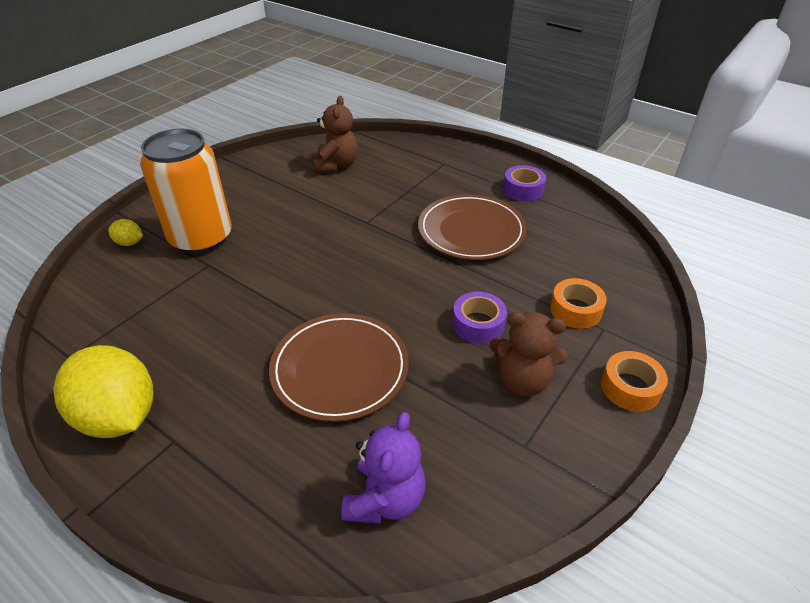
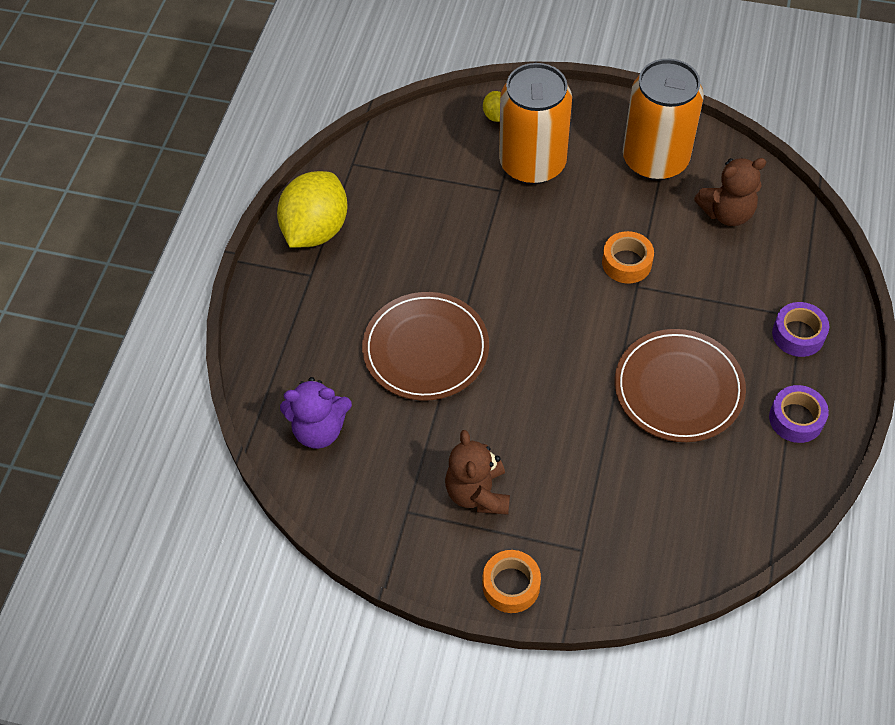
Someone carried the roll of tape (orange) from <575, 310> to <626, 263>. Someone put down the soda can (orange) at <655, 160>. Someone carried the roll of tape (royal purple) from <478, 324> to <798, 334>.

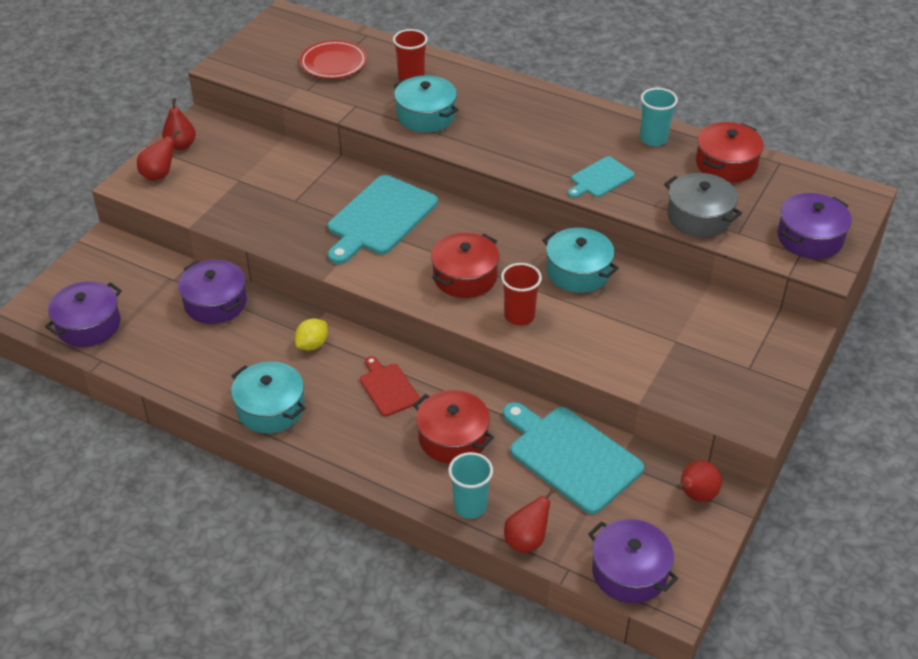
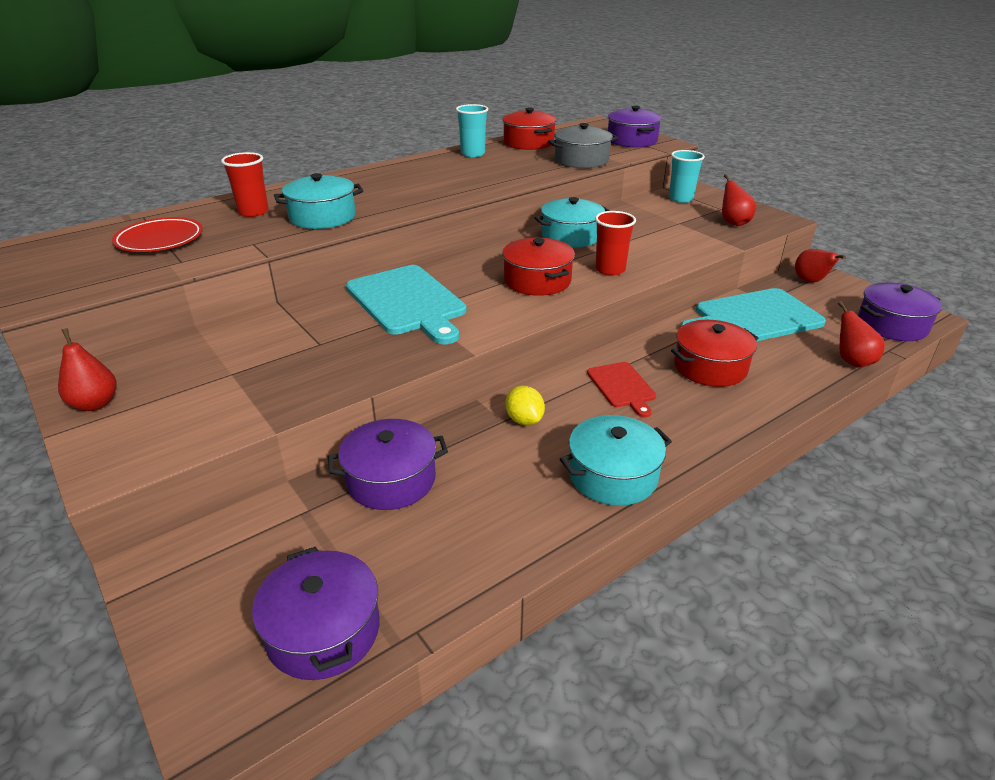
Someone rotated the chopping board (crimson) at <388, 388> by 105 degrees counterclockwise. Someone carried the beaker (teal) from <470, 506> to <680, 199>. Someone carried the toy pear (crimson) from <159, 175> to <733, 222>. Someone took away the chopping board (teal) at <600, 178>.

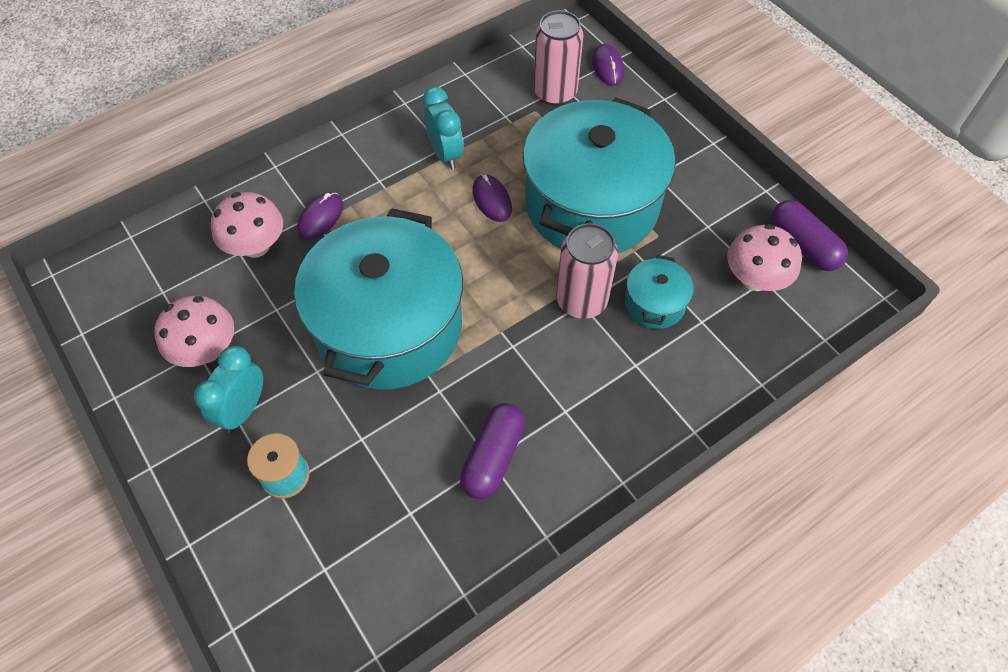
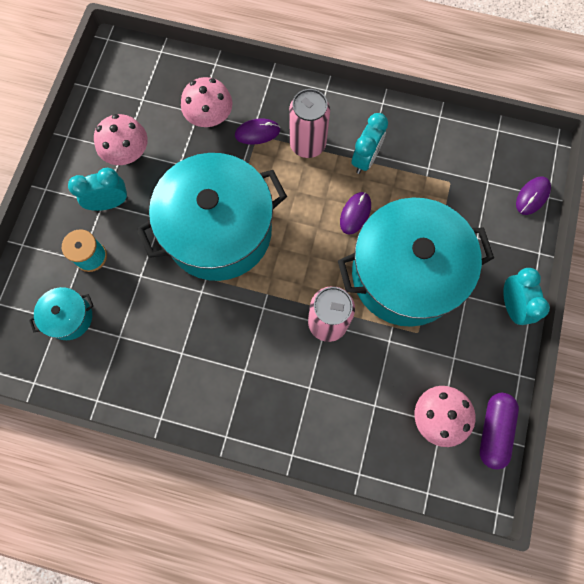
Someone carried the stockpot (teal) from <654, 303> to <69, 317>. Someone carried the soda can (pink) from <555, 93> to <307, 144>. Someone put down the bedside clock (teal) at <512, 305>. Someone took away the capsule (royal purple) at <493, 457>.

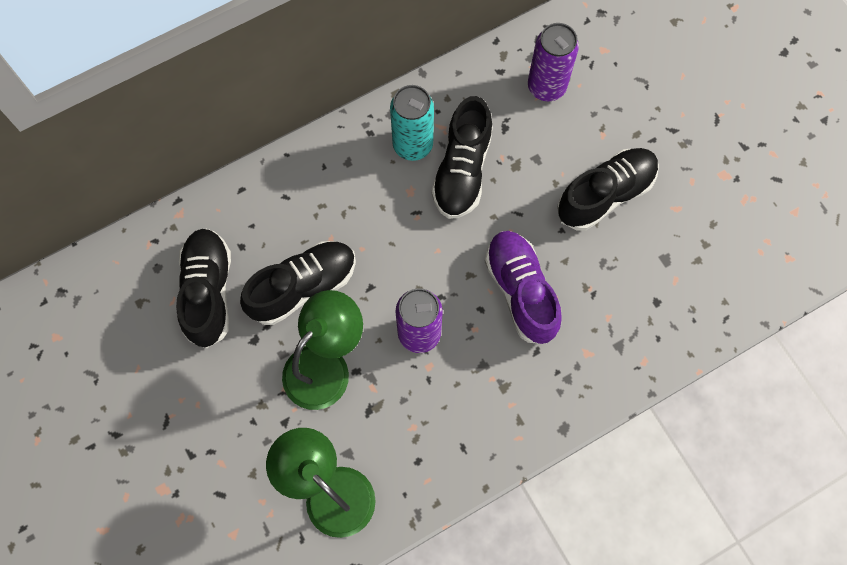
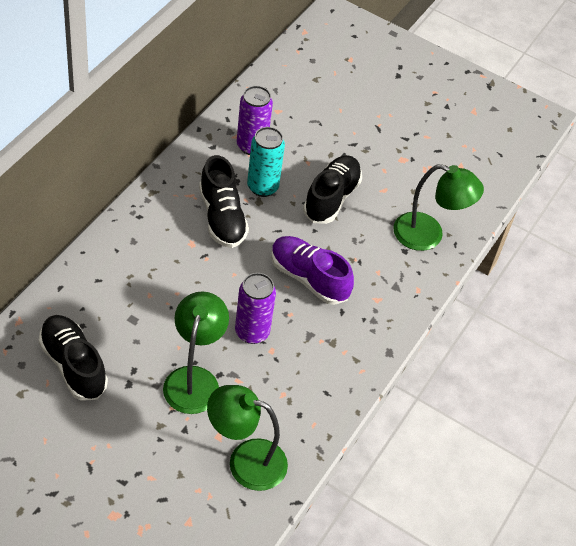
Someone carried the soda can (teal) from <412, 145> to <262, 187>. Someone put down the reading lamp (leaf-green) at <428, 235>. Someone took away the shoe (ebony) at <303, 287>.

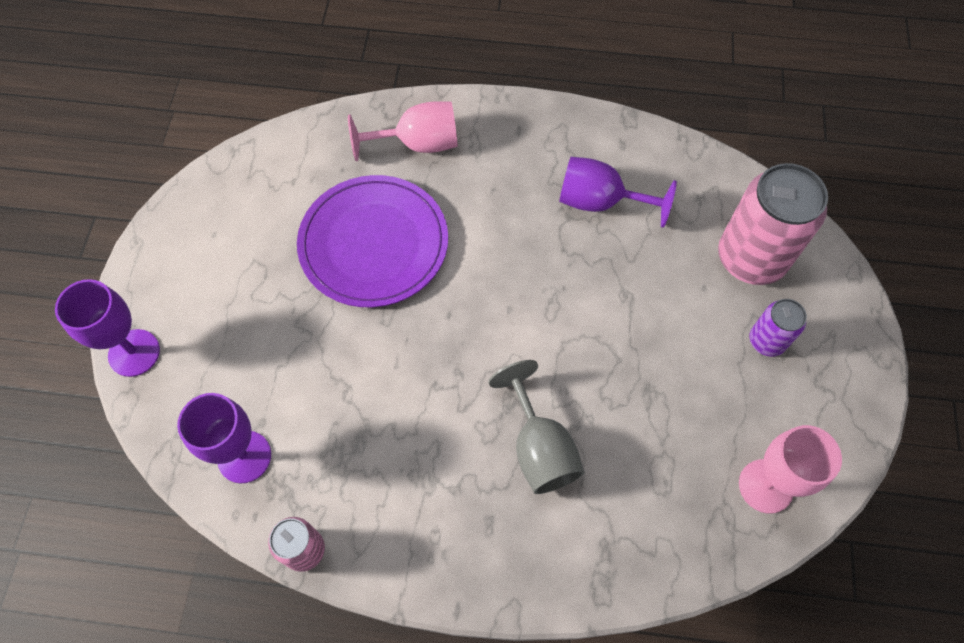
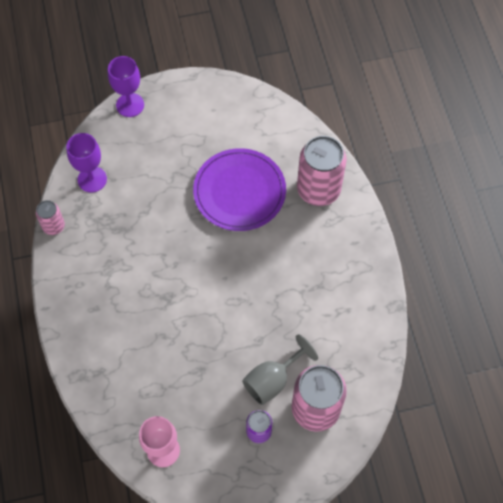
Someone carried the chalice (gray) from <539, 448> to <272, 380>. Someone swapped the chalice (pink) at <418, 144> for the soda can (pink) at <318, 189>. Someone took away the chalice (royal purple) at <600, 202>.

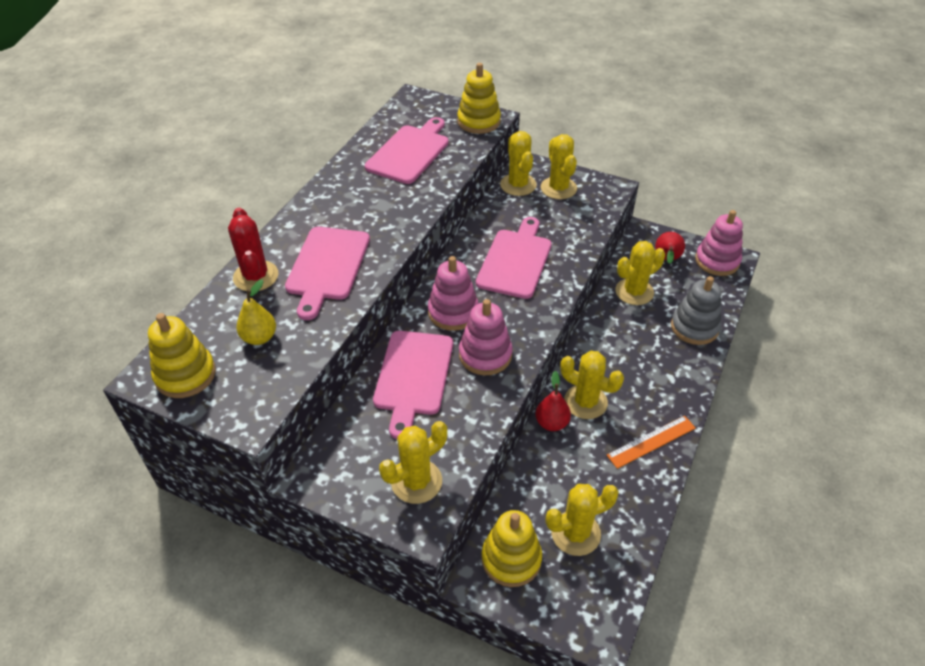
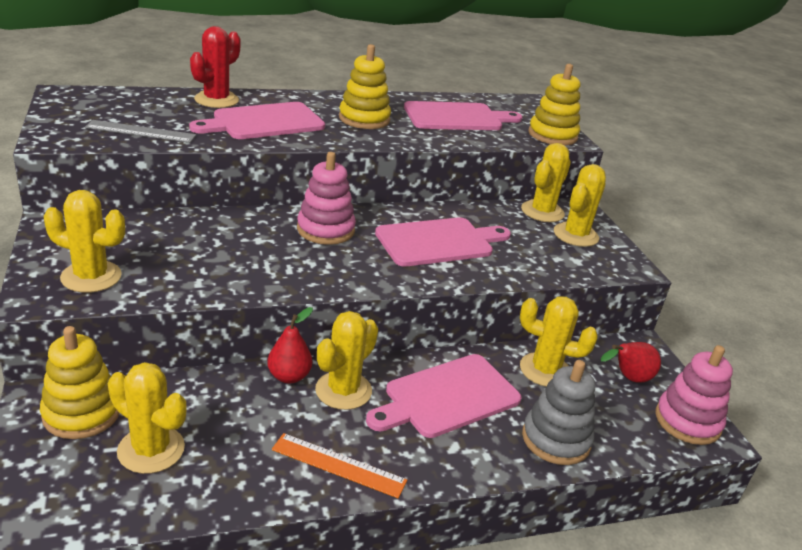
Someone put down the straightedge (gray) at <141, 131>. Someone rotated the saguaro cactus (yellow) at <585, 402> by 45 degrees clockwise. Someone carried the stacking toy (yellow) from <185, 375> to <364, 119>. Someone carried the chopping board (pink) from <413, 376> to <448, 397>. Someone took away the toy pear (yellow) at <259, 337>. Someone took away the stacking toy (pink) at <485, 355>.

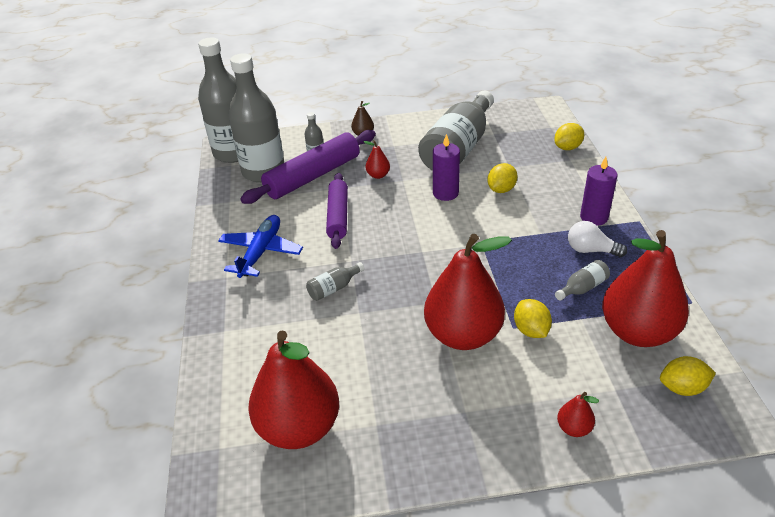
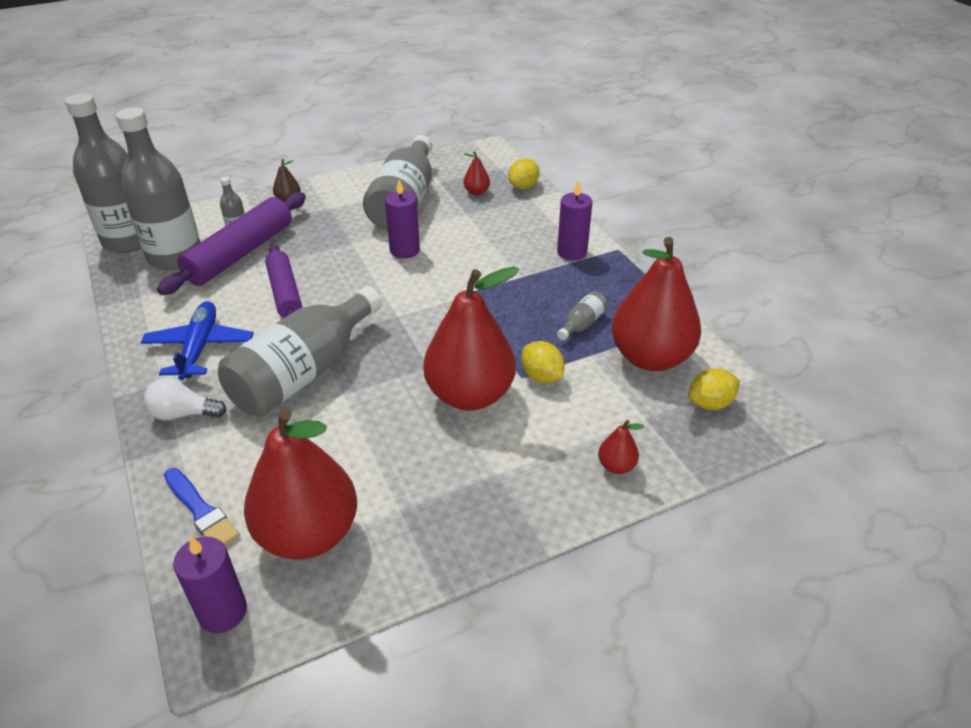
Someone carried the bulb (white) from <591, 250> to <183, 414>. Someone put down the paint brush (blue) at <201, 511>. Someone put down the pillar candle (royal purple) at <222, 612>. Someone scaled the bottle (gray) at <334, 288> by 2.48. Someone carried the toy pear (crimson) from <378, 175> to <476, 192>. Someone took away the lemon (yellow) at <501, 189>.

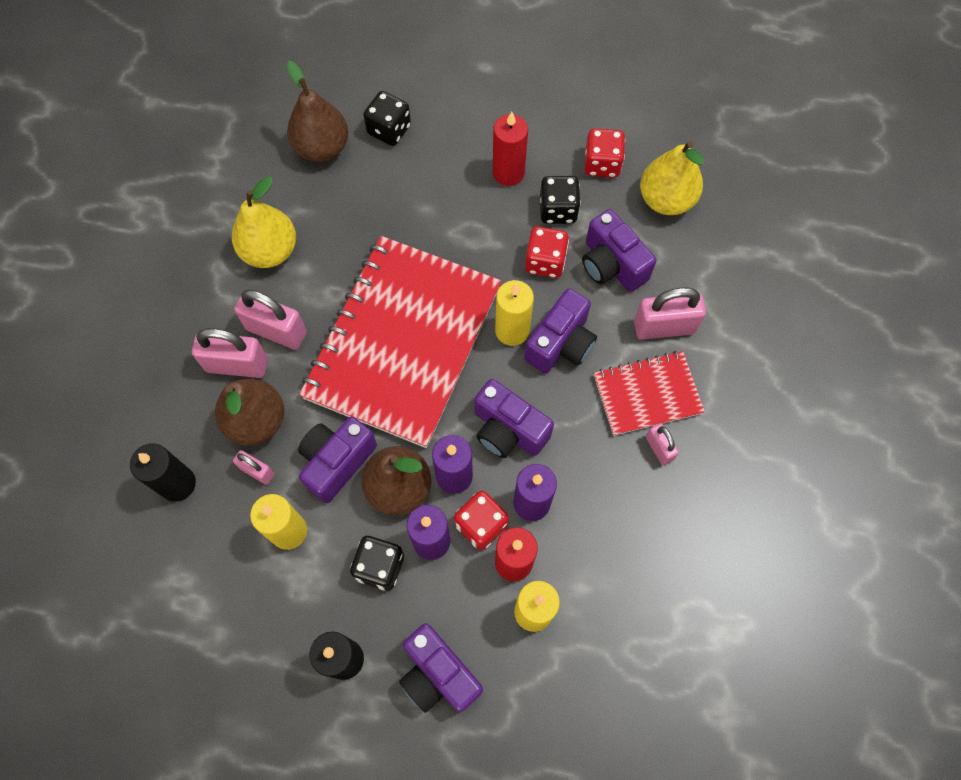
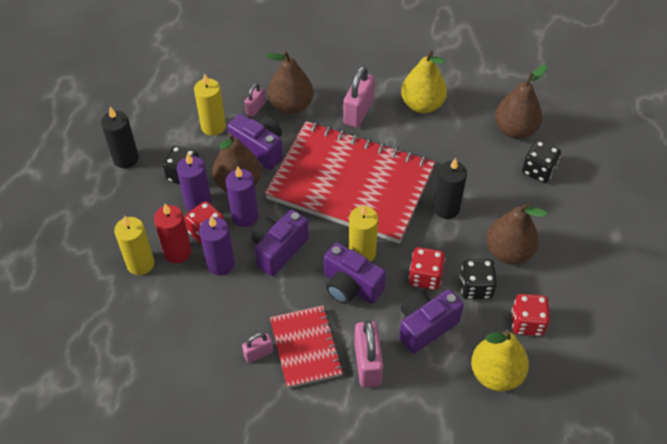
Someone carried the pillar candle (ebony) from <178, 484> to <446, 208>. Someone swapped the pillar candle (crimson) at <508, 172> for the toy pear (brown) at <508, 252>. Someone took away the small lock (pink) at <237, 365>. Someone took away the photo camera (royal purple) at <438, 674>.

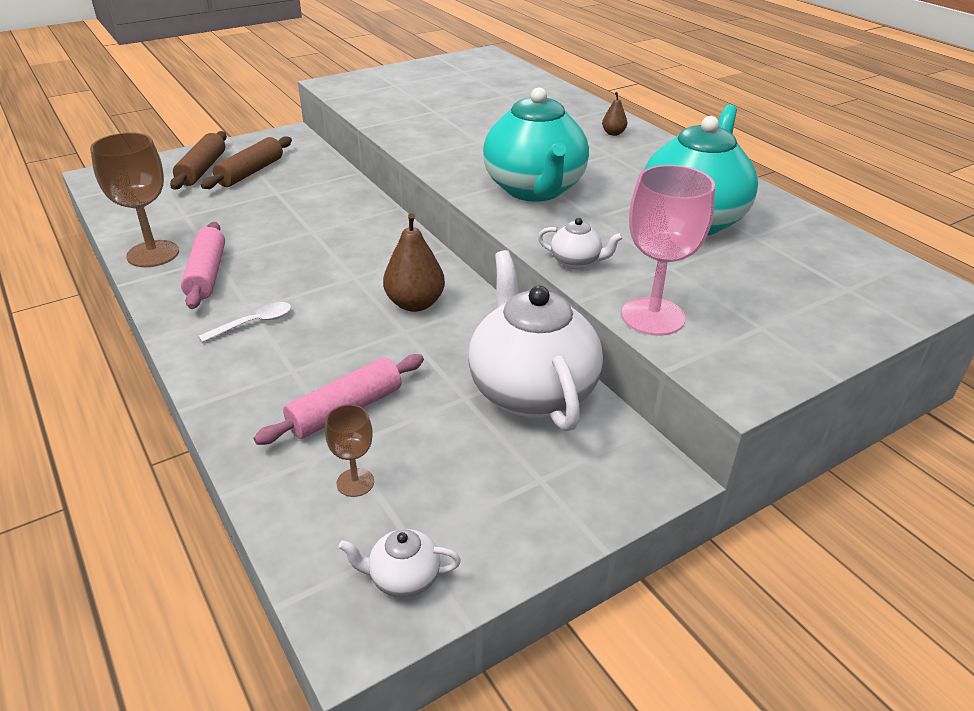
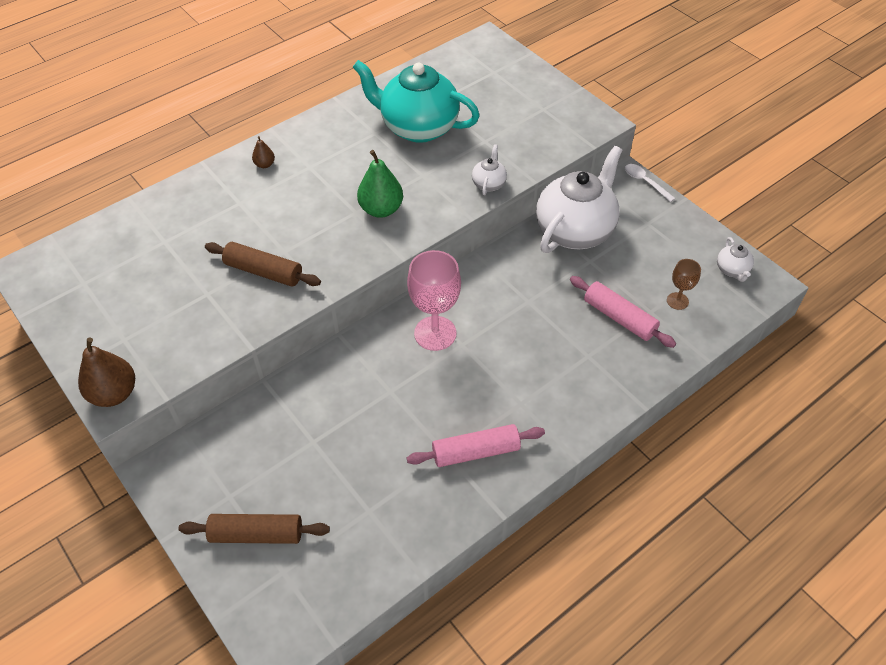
Someone carried the toy pear (brown) from <415, 304> to <114, 394>. Someone carried the rolling pin (brown) from <250, 172> to <264, 271>. Someone swapped the china teapot (teal) at <534, 190> for the toy pear (leaf-green) at <381, 209>. Someone carried the chalice (pink) from <653, 316> to <435, 333>. Someone rotated the china teapot (white) at <531, 391> by 150 degrees clockwise. Someone carried the tablespoon (white) from <253, 323> to <645, 182>. Someone took away the chalice (brown) at <153, 254>.

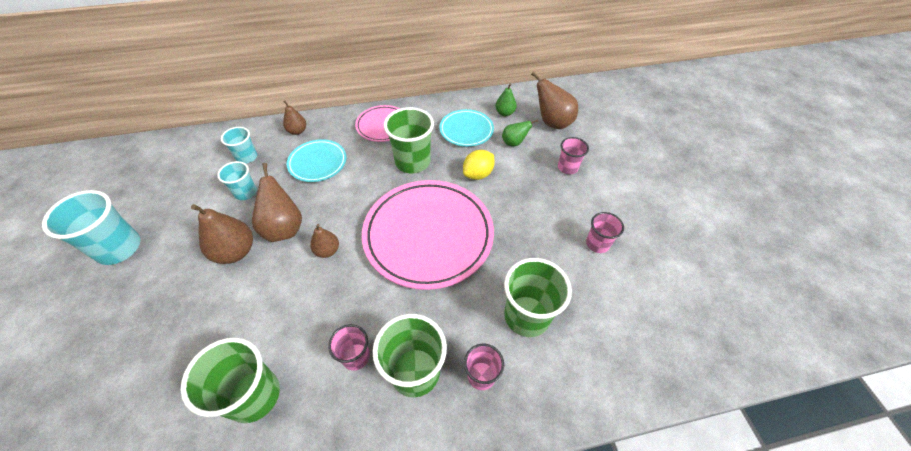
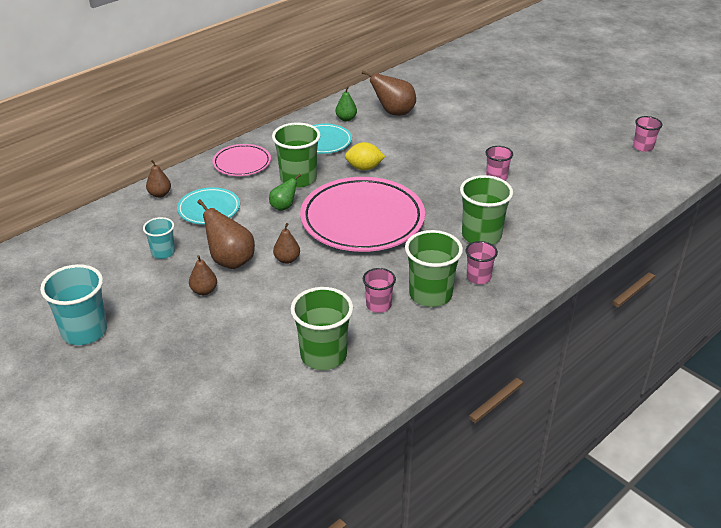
Someone scaled the toy pear (brown) at <235, 252> by 0.59. Someone carried the toy pear (leaf-green) from <514, 143> to <283, 207>. Someone rotated the lemon (yellow) at <478, 174> by 75 degrees clockwise. Someone carried the beaker (pink) from <567, 167> to <643, 147>. Someone took away the beaker (teal) at <247, 157>.

